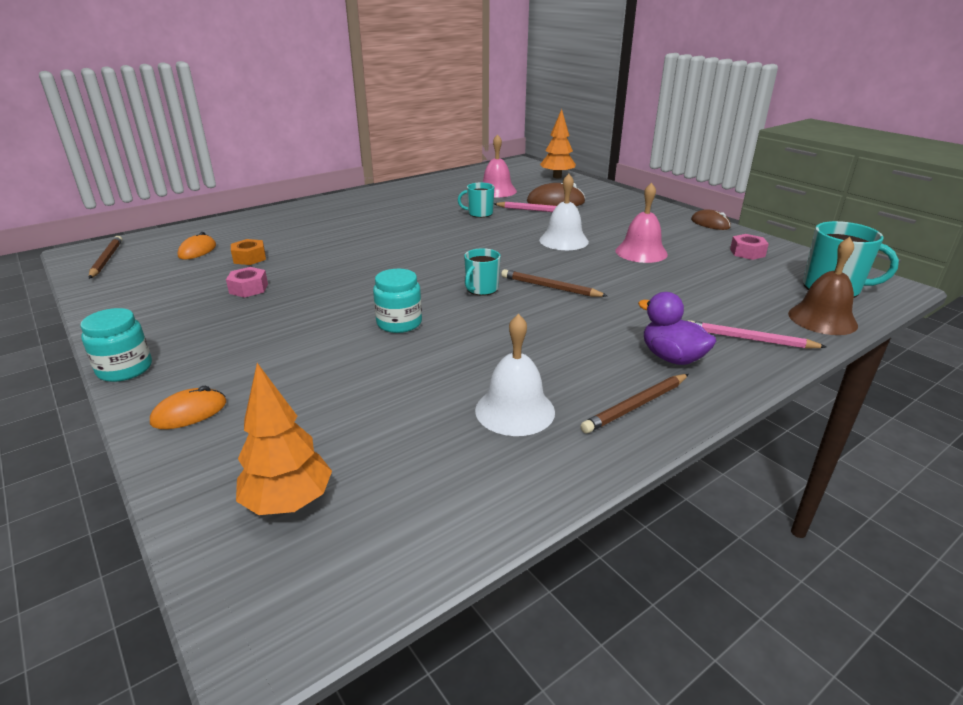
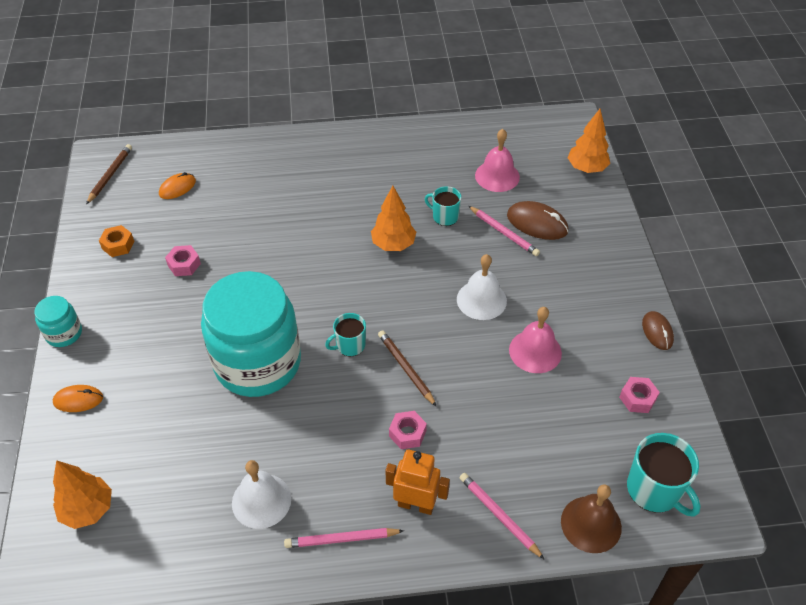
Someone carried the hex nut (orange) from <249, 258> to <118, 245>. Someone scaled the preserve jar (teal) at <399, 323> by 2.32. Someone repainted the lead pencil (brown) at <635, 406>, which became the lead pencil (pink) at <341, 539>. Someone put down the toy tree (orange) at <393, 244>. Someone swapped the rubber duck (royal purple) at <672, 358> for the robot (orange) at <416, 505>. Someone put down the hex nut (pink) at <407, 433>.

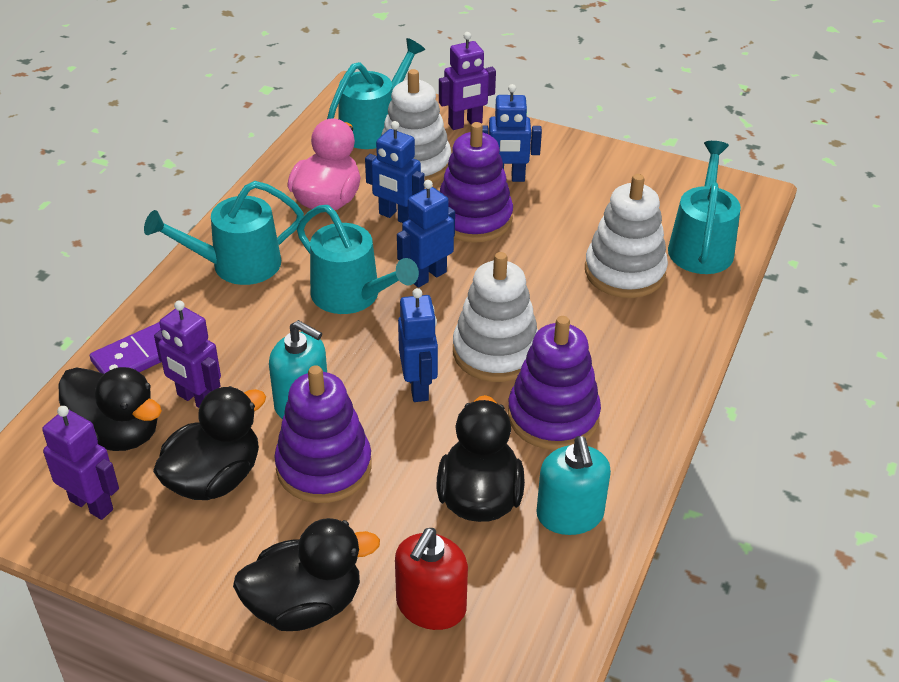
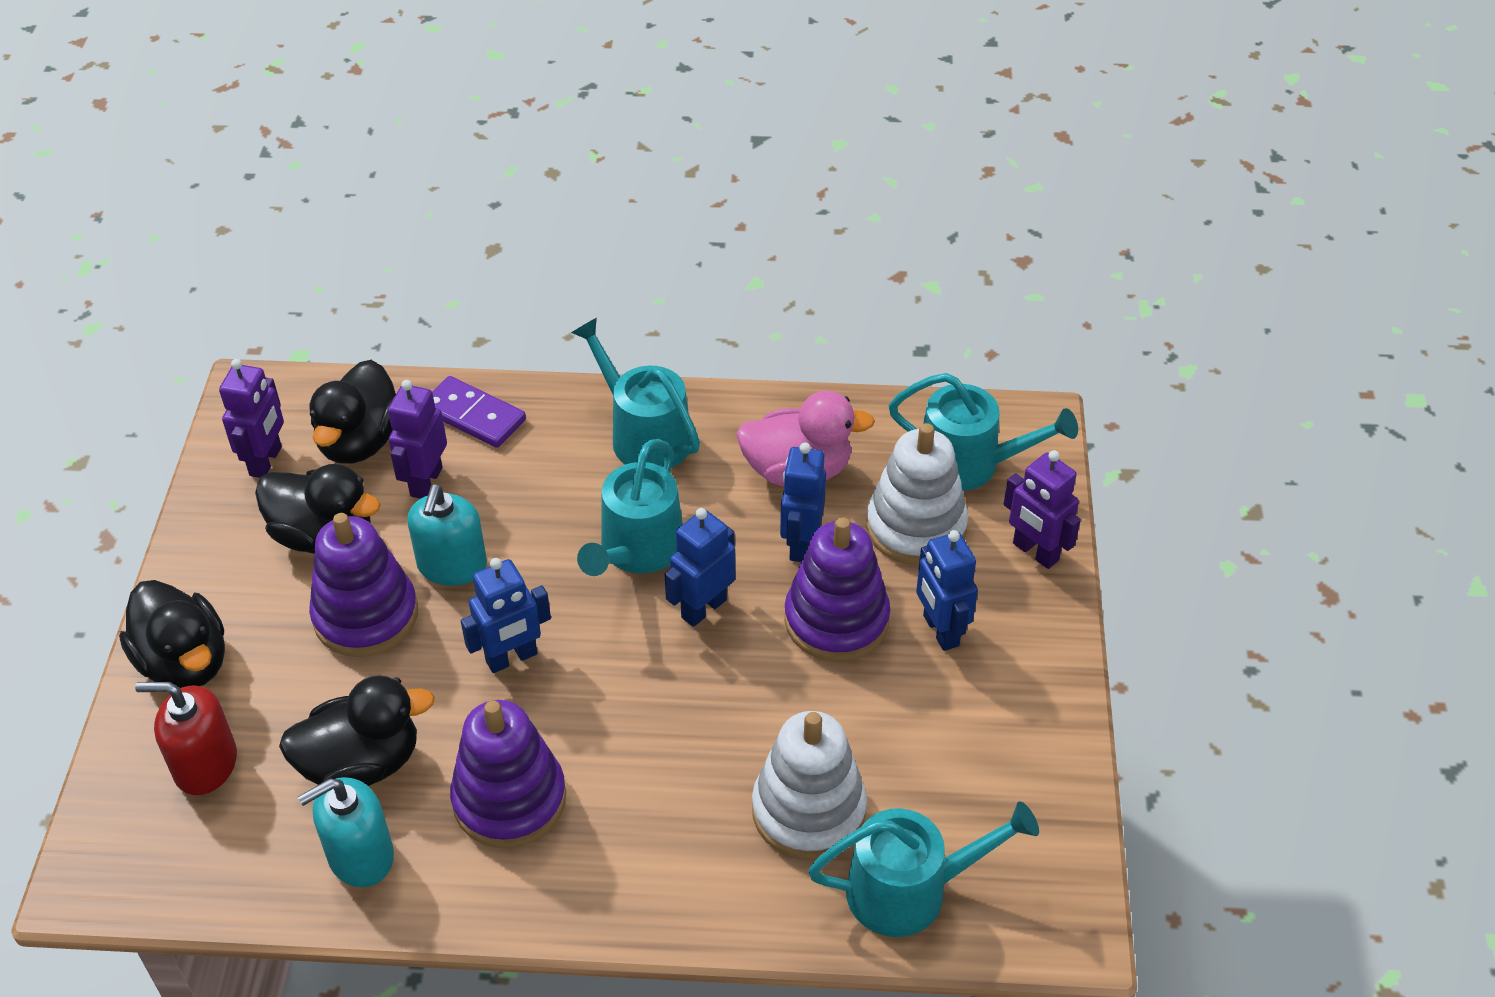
Someone rotated the robot (blue) at <427, 276> by 75 degrees counterclockwise. Someone took away the stacking toy (white) at <495, 352>.

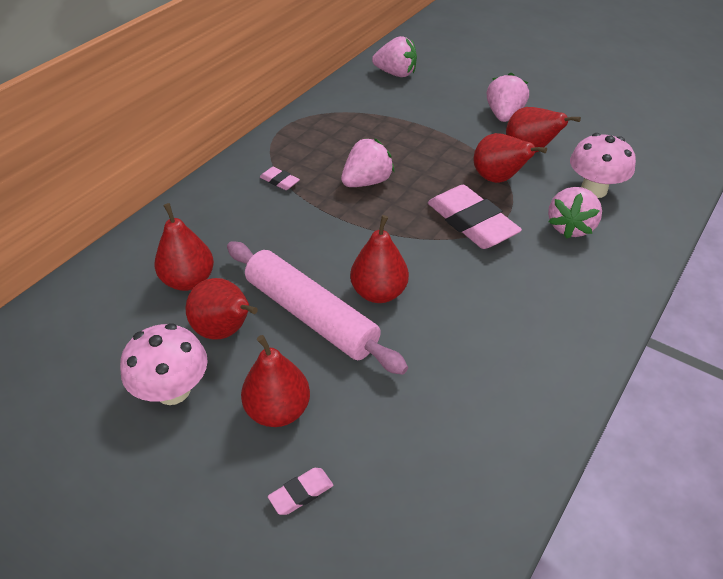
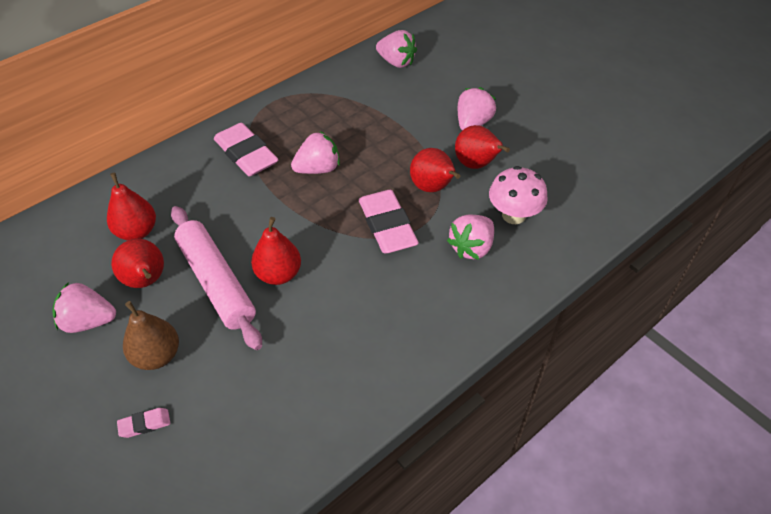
Someone swapped the fungus (pink) at <173, 390> for the strawberry (pink) at <88, 321>. Someone repainted the toy pear (crimson) at <278, 410>, which became the toy pear (brown) at <157, 355>. Someone scaled the pencil eraser (pink) at <279, 181> by 2.23.

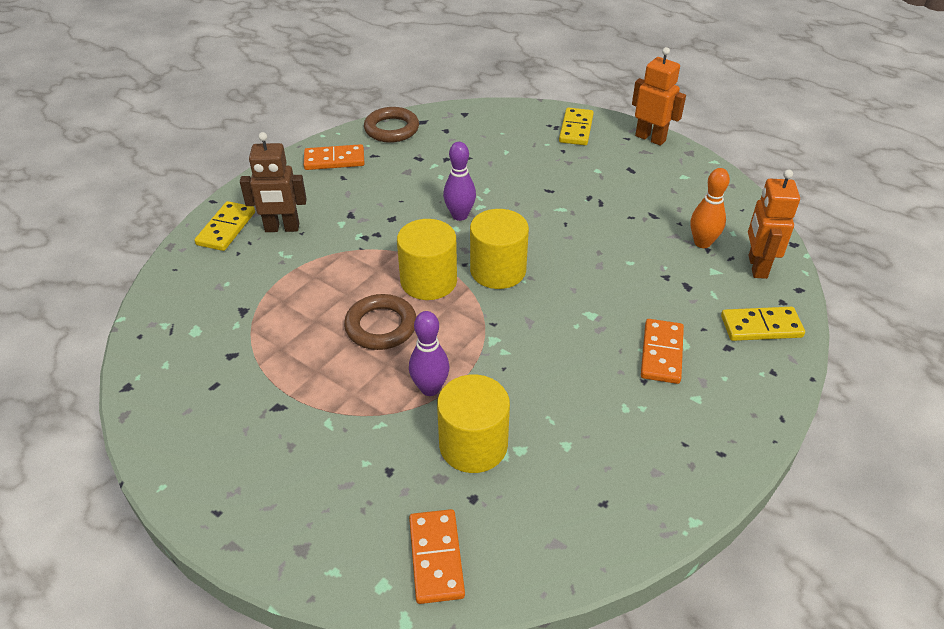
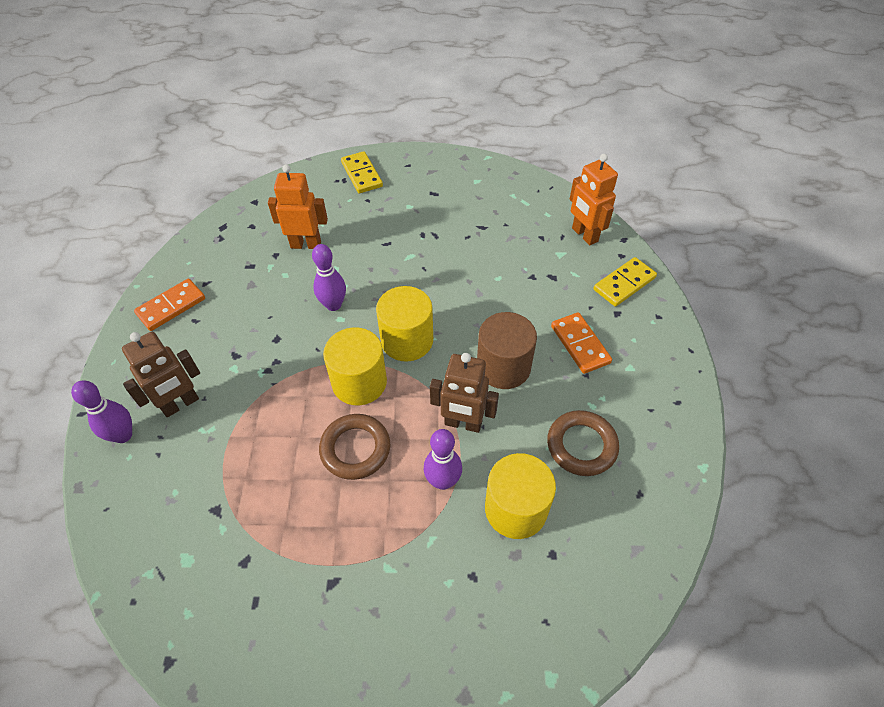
Someone swapped the domino piece (yellow) at <226, 228> for the bowling pin (royal purple) at <123, 435>. Someone carried the robot (orange) from <650, 138> to <306, 244>. Someone put down the robot (brown) at <463, 423>. Someone put down the cylinder (brown) at <503, 367>. Someone carried the hoop (brown) from <391, 129> to <581, 445>. Someone took away the domino piece (orange) at <436, 558>. Someone took away the bowling pin (orange) at <702, 243>.

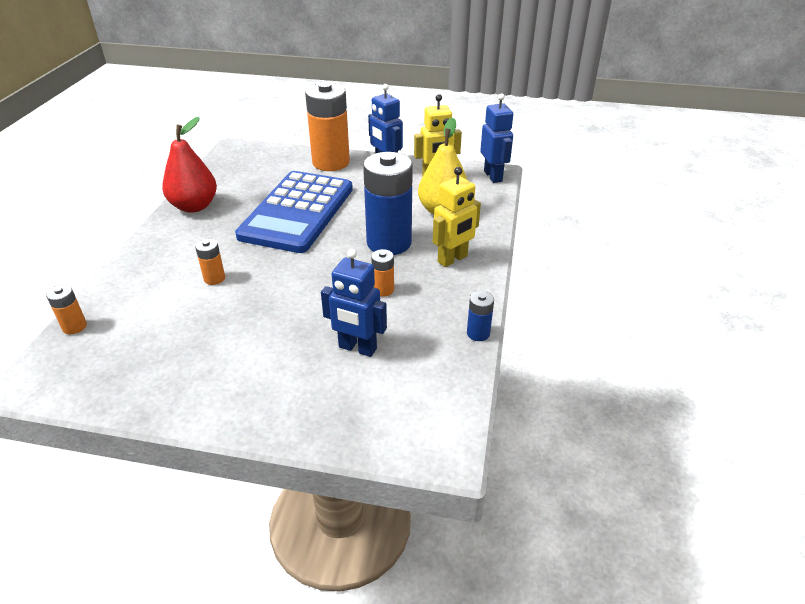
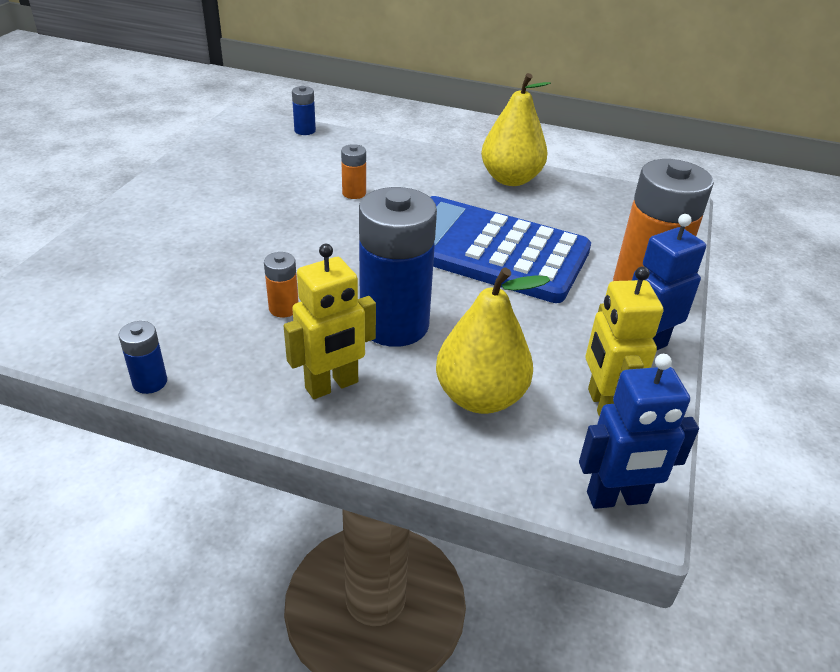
Someone rotated the robot (yellow) at <453, 259> by 90 degrees counterclockwise. Someone repainted the power cell (orange) at <74, 327>, which became the power cell (blue) at <305, 130>. Someone repainted the toy pear (crimson) at <194, 206>, which became the toy pear (yellow) at <510, 179>. Someone took away the robot (blue) at <357, 348>.

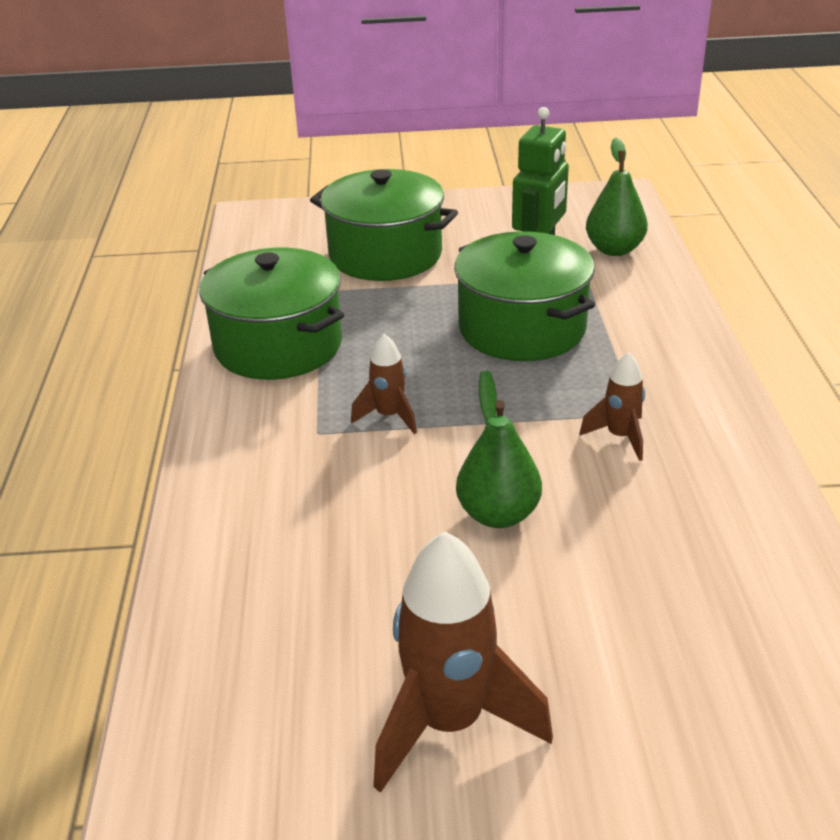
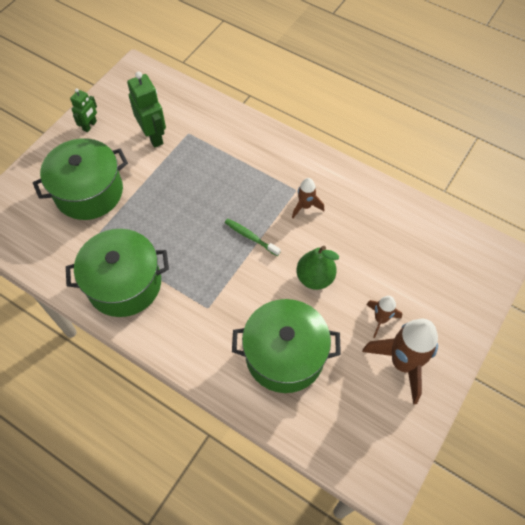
Someone put down the robot (leaf-green) at <90, 126>. Someone carried the stockpot (leaf-green) from <522, 328> to <285, 355>. Someone carried the rocket (brown) from <389, 416> to <380, 319>. Someone took away the toy pear (leaf-green) at <614, 249>.

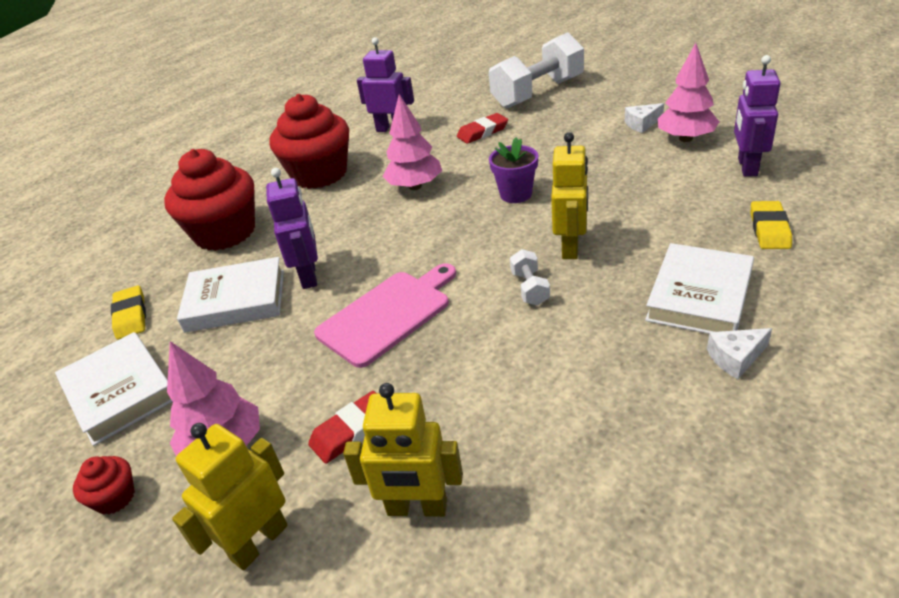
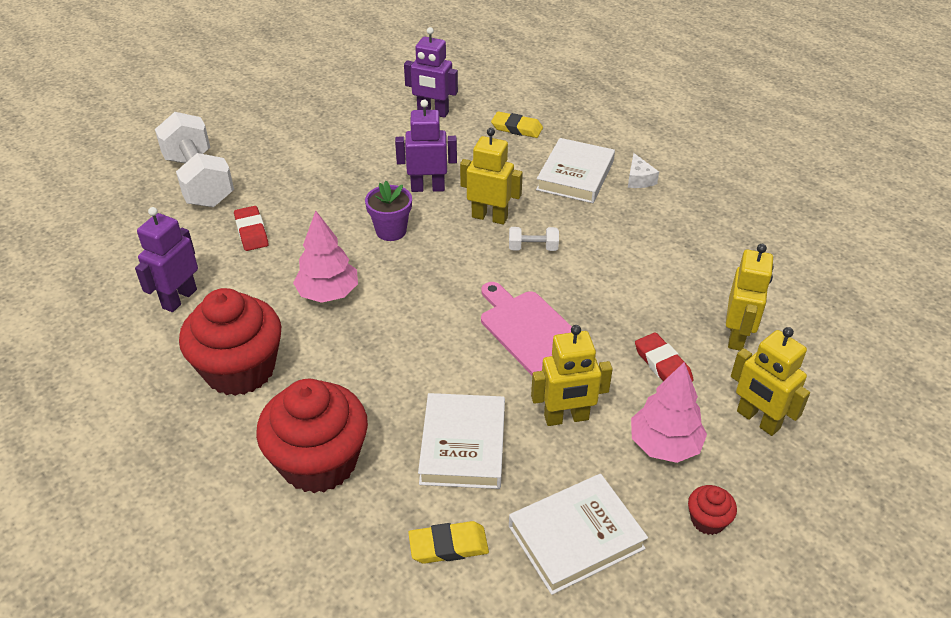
Someone carried the robot (royal purple) from <309, 276> to <428, 188>. Someone put down the robot (yellow) at <566, 418>. Someone rotated the hardcover (white) at <699, 296> by 75 degrees clockwise. Someone took away the piece of cheese (white) at <642, 124>. Someone took away the toy tree (pink) at <685, 138>.

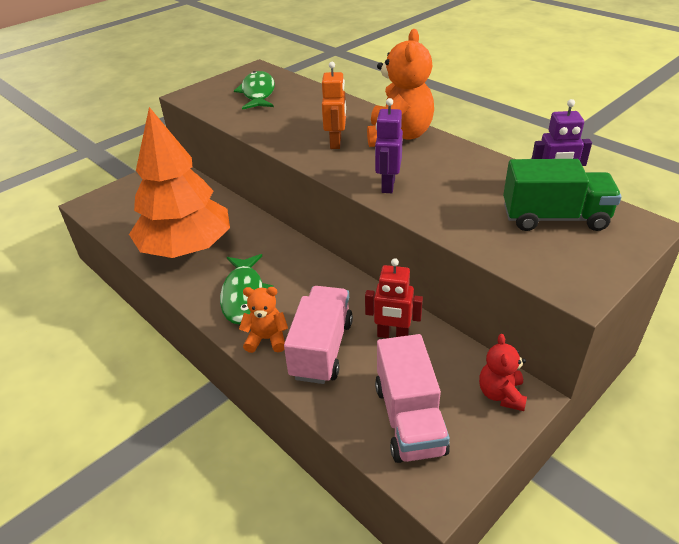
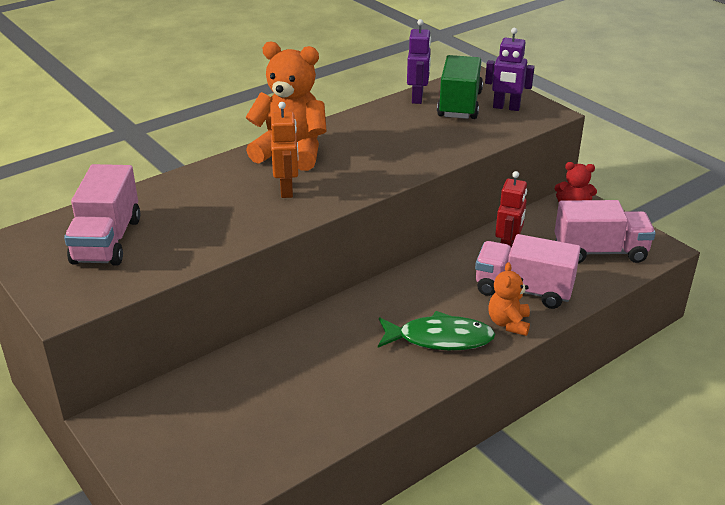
Someone swapped the fish (leaf-green) at <258, 93> for the lorry (pink) at <107, 241>. Someone rotated the robot (orange) at <336, 143> by 75 degrees clockwise. Someone carried the robot (royal purple) from <387, 185> to <506, 107>. Someone took away the toy tree (orange) at <186, 248>.

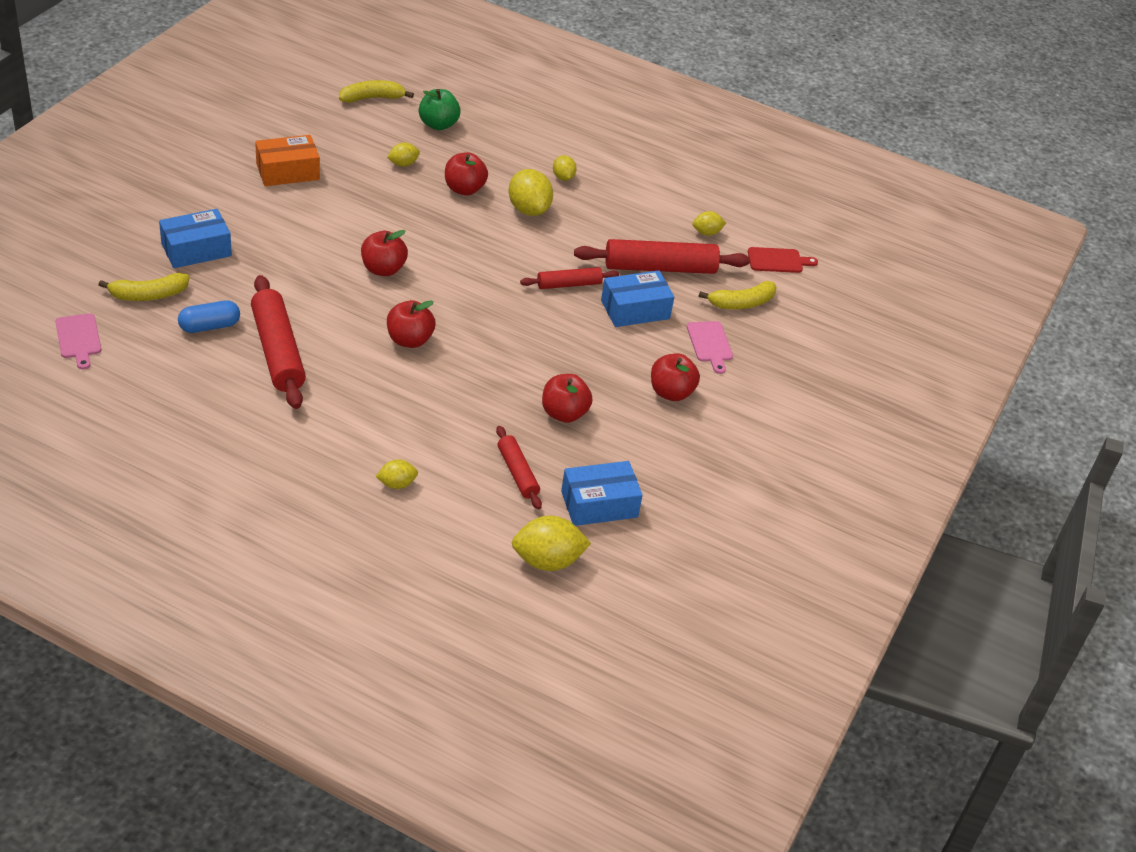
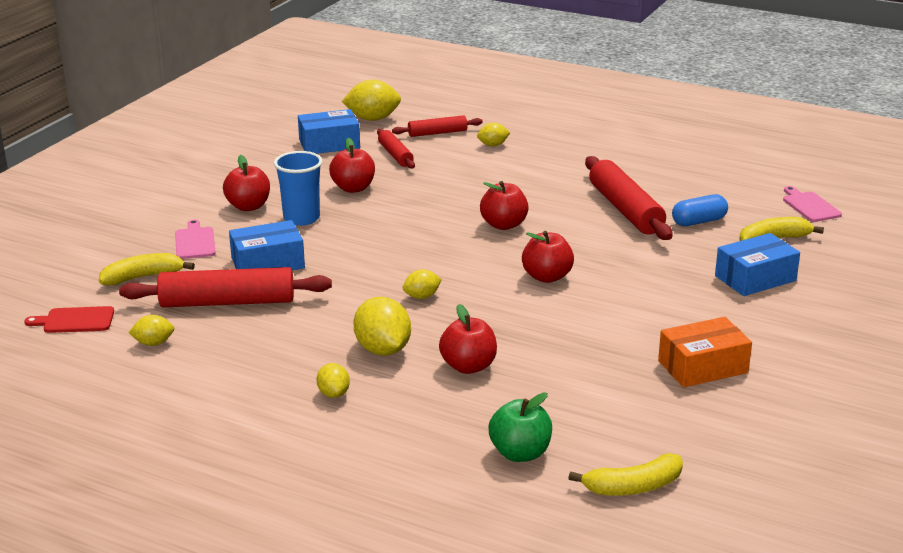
Someone put down the beaker (blue) at <301, 218>. Someone carried the rolling pin (crimson) from <569, 284> to <437, 133>. Someone carried the lemon (yellow) from <403, 164> to <422, 296>.

